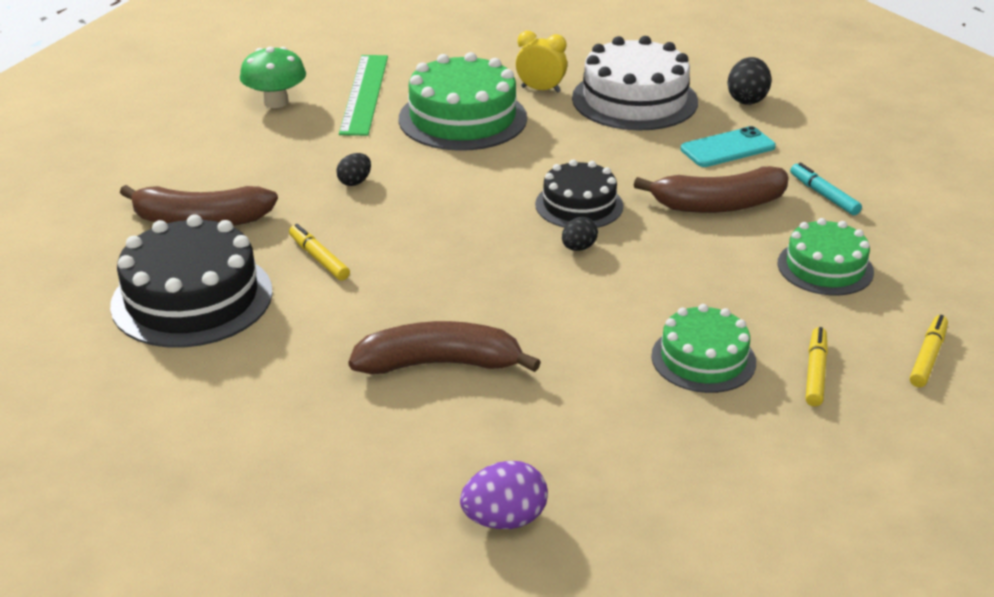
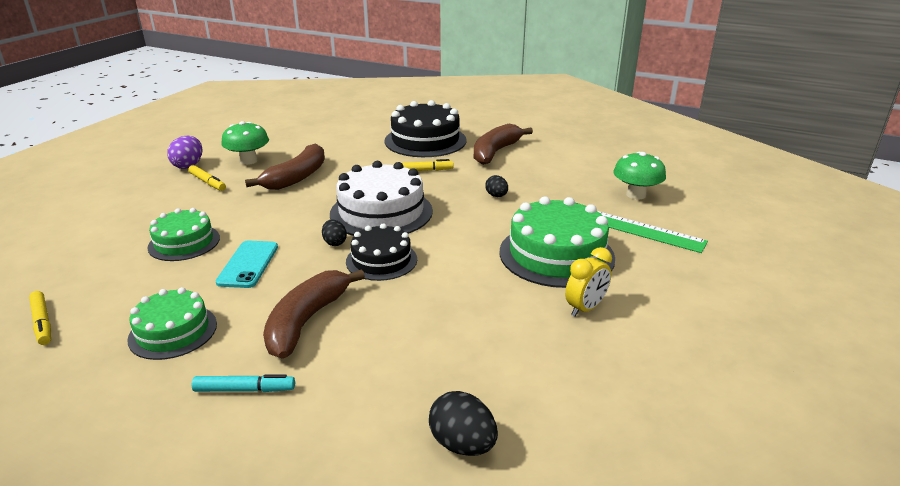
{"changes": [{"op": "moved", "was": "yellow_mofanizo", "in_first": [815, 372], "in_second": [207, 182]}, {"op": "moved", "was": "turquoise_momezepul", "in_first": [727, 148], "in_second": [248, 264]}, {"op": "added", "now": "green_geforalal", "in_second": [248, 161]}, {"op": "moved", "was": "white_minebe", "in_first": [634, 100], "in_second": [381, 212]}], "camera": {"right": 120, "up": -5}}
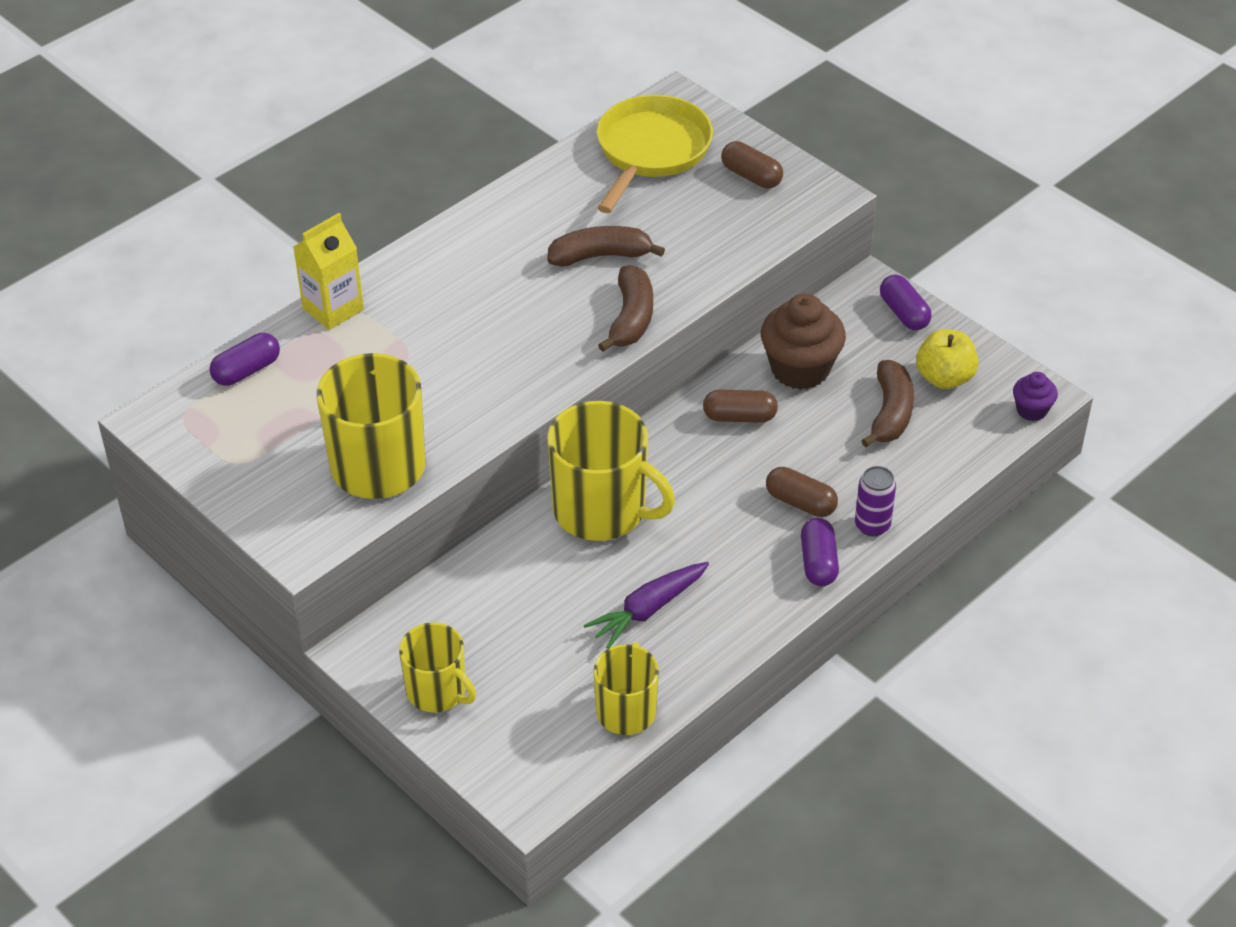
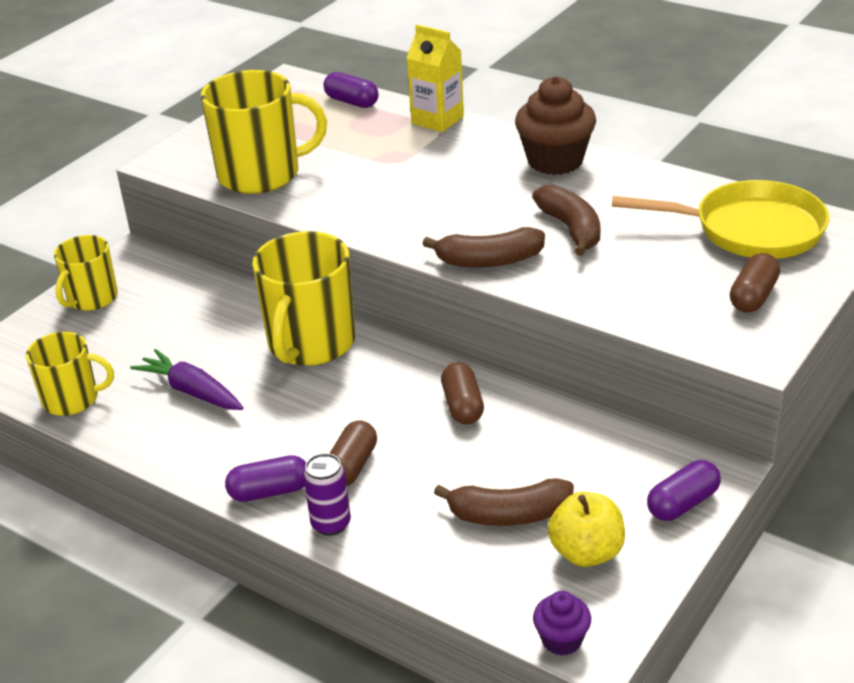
{"changes": [{"op": "moved", "was": "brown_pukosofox", "in_first": [800, 369], "in_second": [555, 161]}], "camera": {"right": 80, "up": -10}}
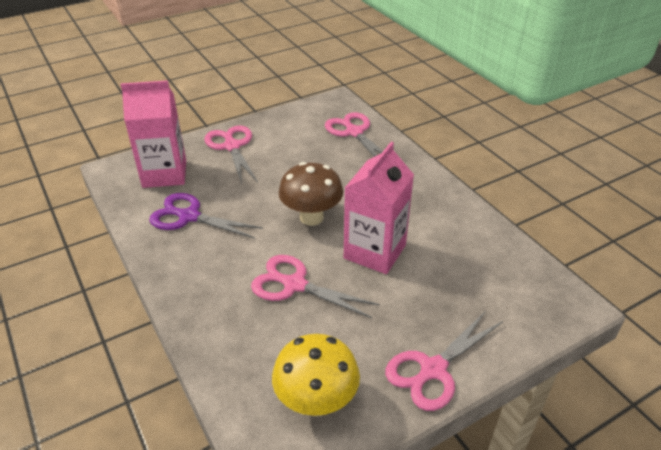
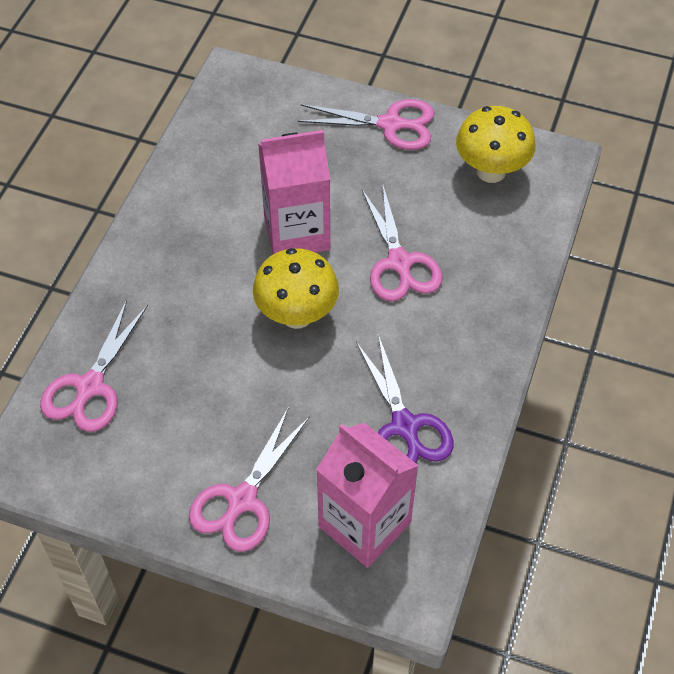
{"changes": [{"op": "recoloured", "was": "brown_geforalal", "now": "yellow_geforalal", "in_first": [311, 217], "in_second": [297, 315]}], "camera": {"right": -130, "up": 15}}
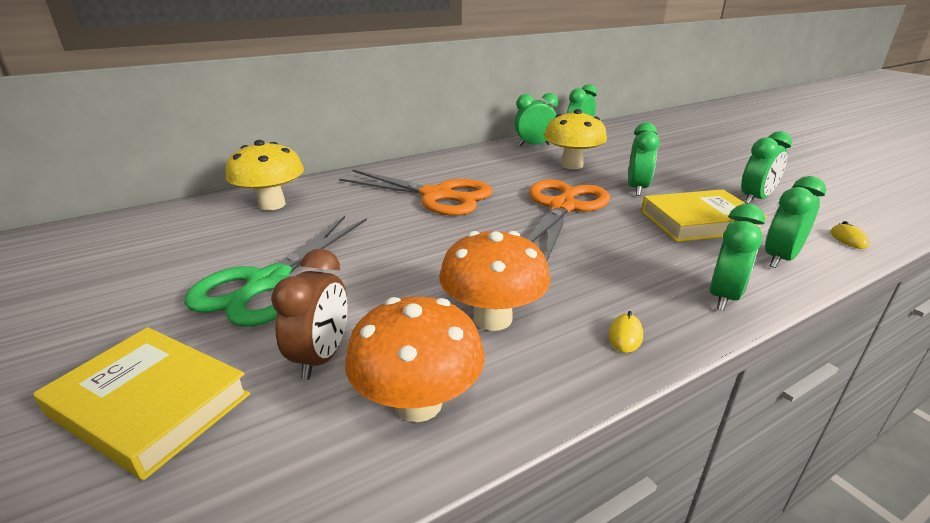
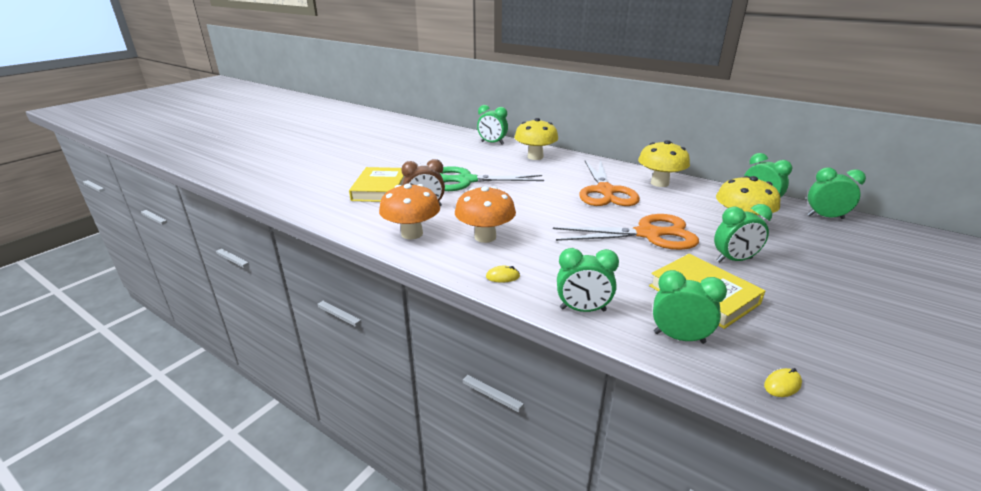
{"changes": [{"op": "moved", "was": "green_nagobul", "in_first": [755, 199], "in_second": [492, 143]}, {"op": "added", "now": "yellow_geforalal", "in_second": [659, 183]}], "camera": {"right": 65, "up": 0}}
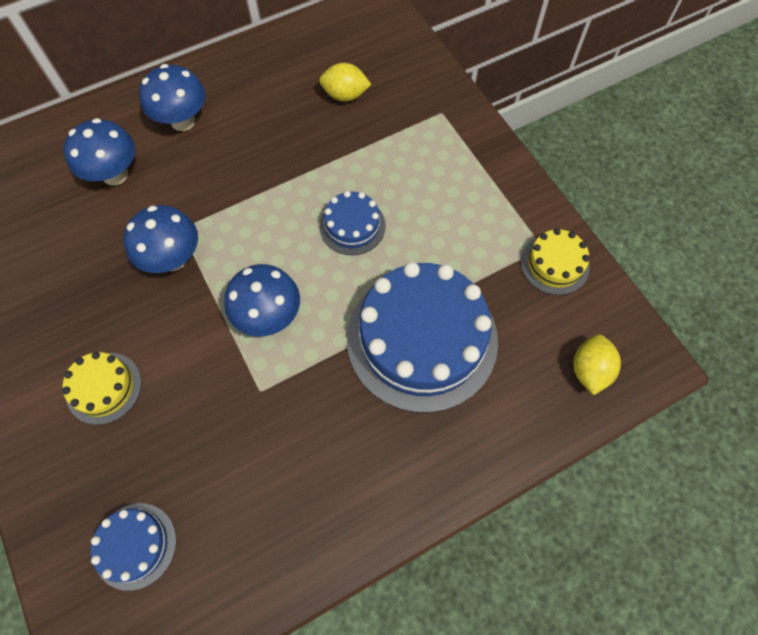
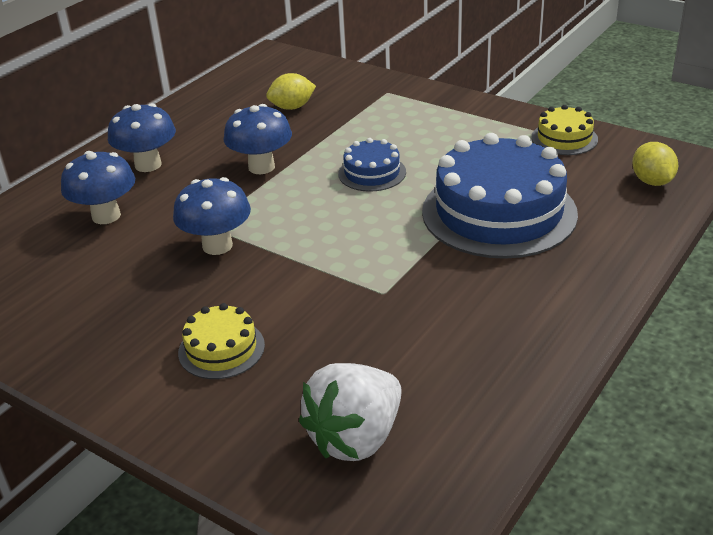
{"changes": [{"op": "moved", "was": "blue_geforalal", "in_first": [269, 317], "in_second": [261, 167]}, {"op": "replaced", "was": "blue_minebe", "now": "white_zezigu", "in_first": [135, 545], "in_second": [356, 438]}], "camera": {"right": -25, "up": -30}}
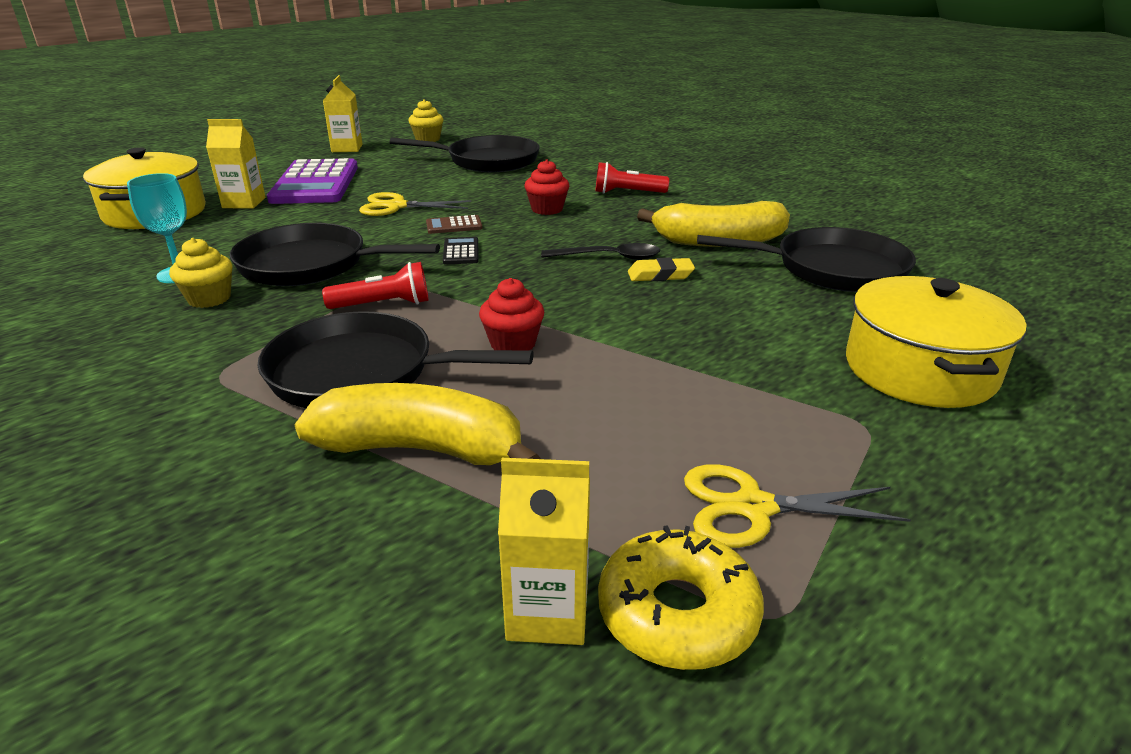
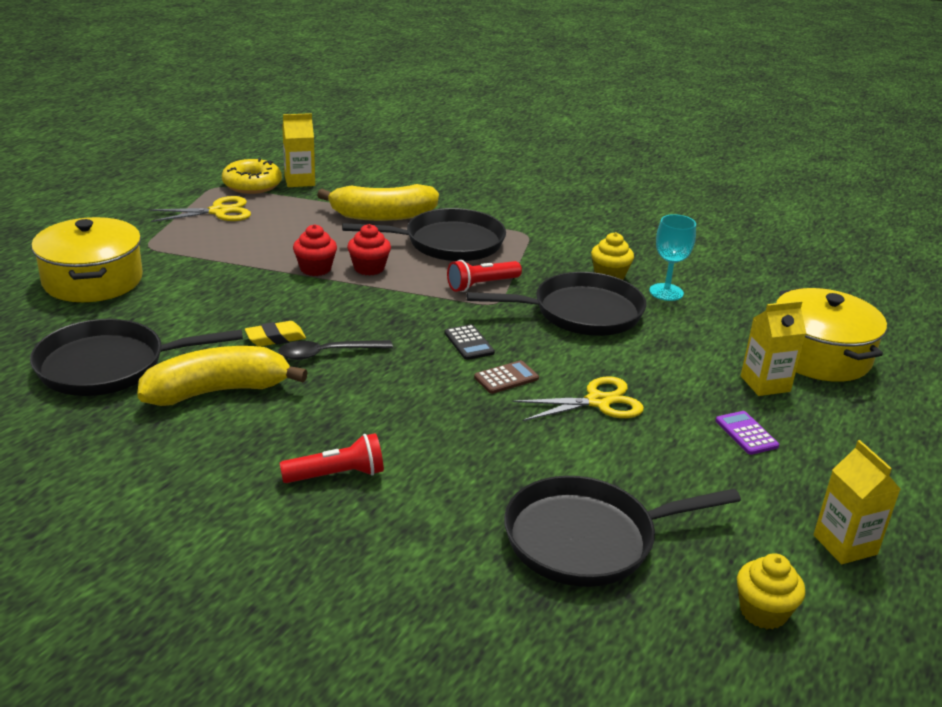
{"changes": [{"op": "moved", "was": "red_pukosofox", "in_first": [547, 209], "in_second": [315, 269]}, {"op": "resized", "was": "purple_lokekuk", "in_first": [315, 183], "in_second": [746, 433], "ratio": 0.41}], "camera": {"right": 160, "up": 0}}
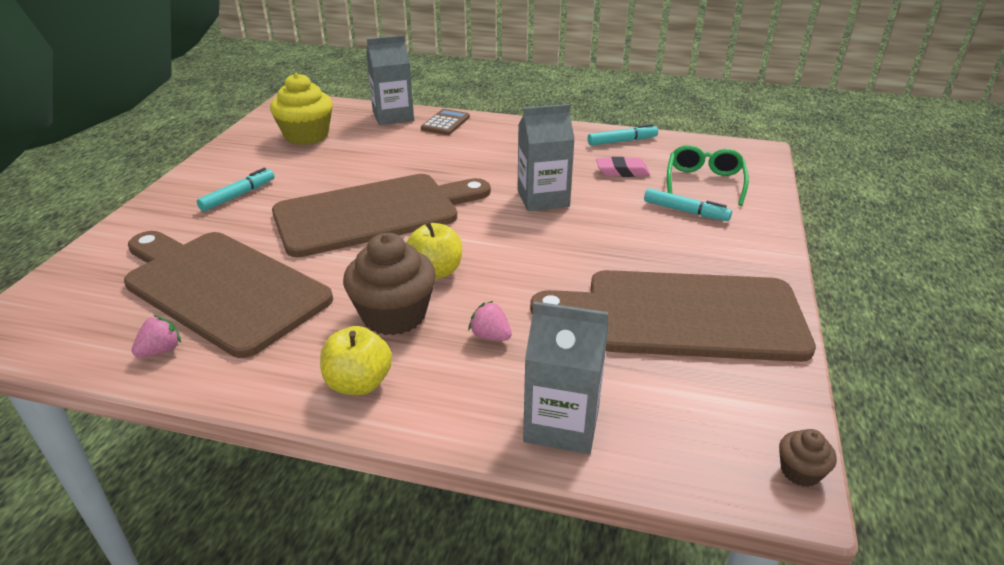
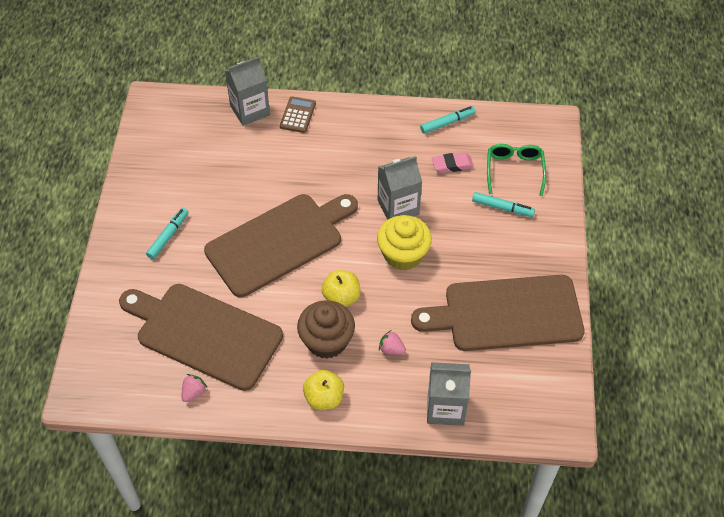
{"changes": [{"op": "moved", "was": "yellow_pukosofox", "in_first": [306, 136], "in_second": [403, 254]}, {"op": "removed", "was": "brown_pukosofox", "in_first": [800, 471]}], "camera": {"right": -10, "up": 20}}
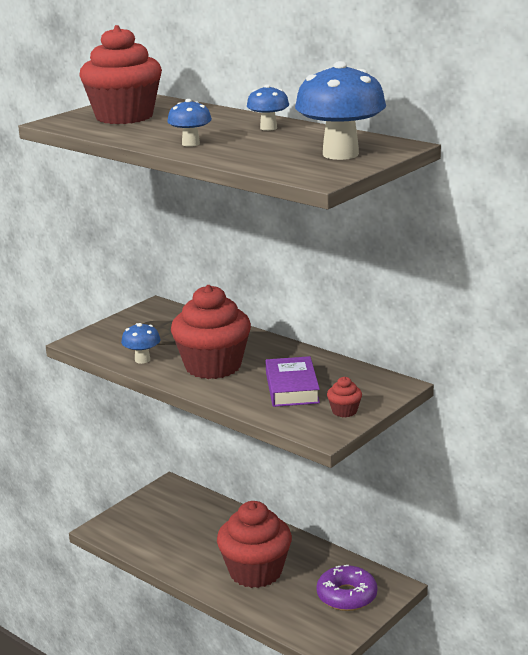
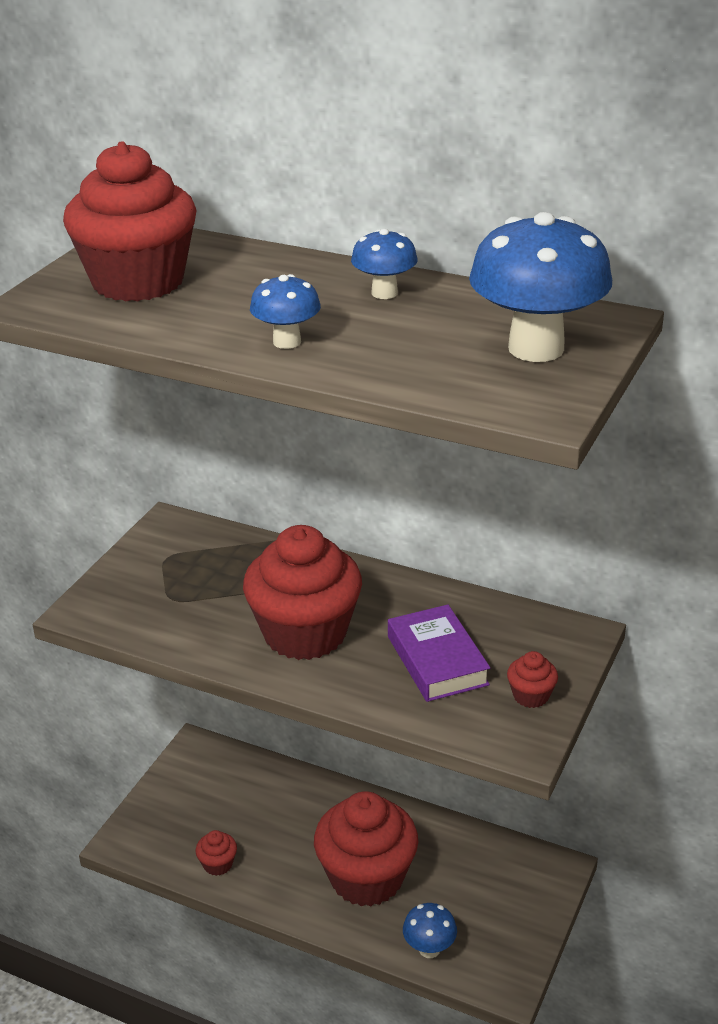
{"changes": [{"op": "added", "now": "red_pukosofox", "in_second": [218, 864]}, {"op": "moved", "was": "blue_geforalal", "in_first": [142, 360], "in_second": [429, 949]}, {"op": "removed", "was": "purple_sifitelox", "in_first": [346, 596]}], "camera": {"right": -15, "up": 10}}
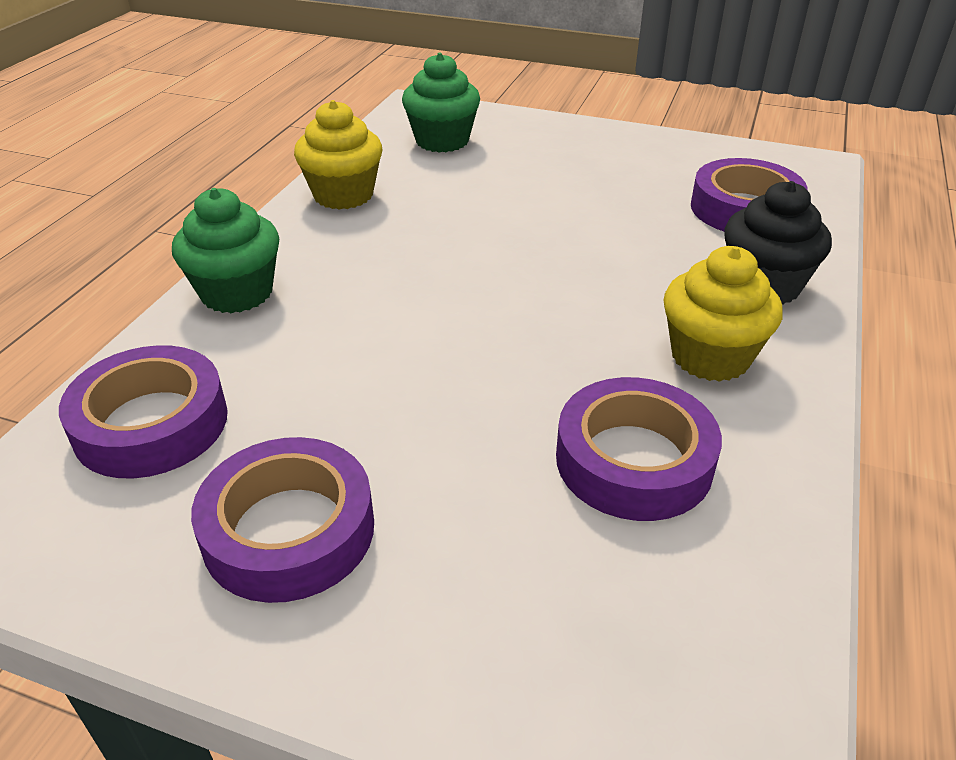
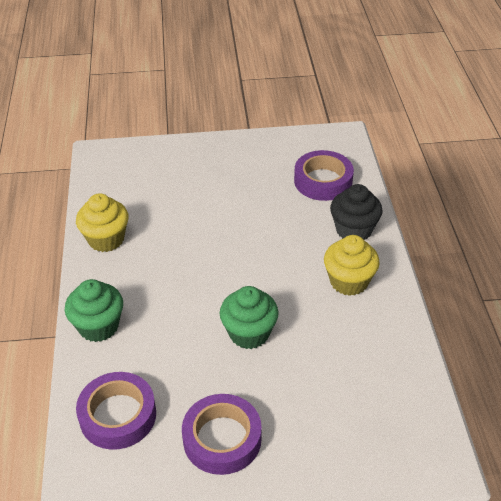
{"changes": [{"op": "moved", "was": "green_pukosofox", "in_first": [442, 141], "in_second": [249, 333]}, {"op": "removed", "was": "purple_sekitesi", "in_first": [634, 460]}], "camera": {"right": -25, "up": 5}}
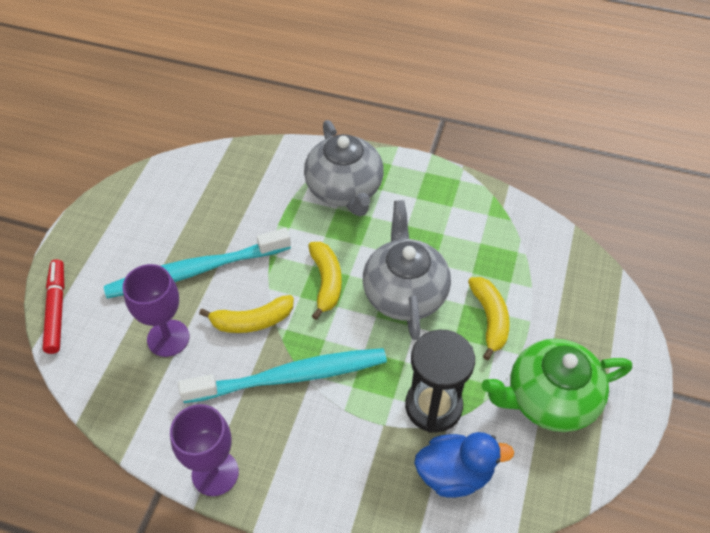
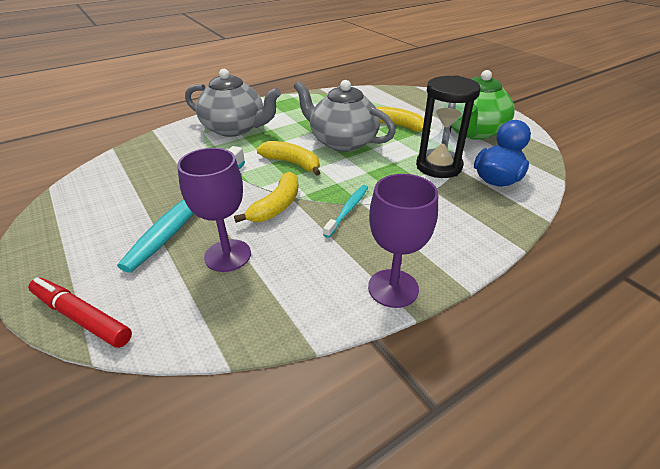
{"changes": [{"op": "resized", "was": "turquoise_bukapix", "in_first": [290, 377], "in_second": [348, 210], "ratio": 0.47}], "camera": {"right": -50, "up": -15}}
